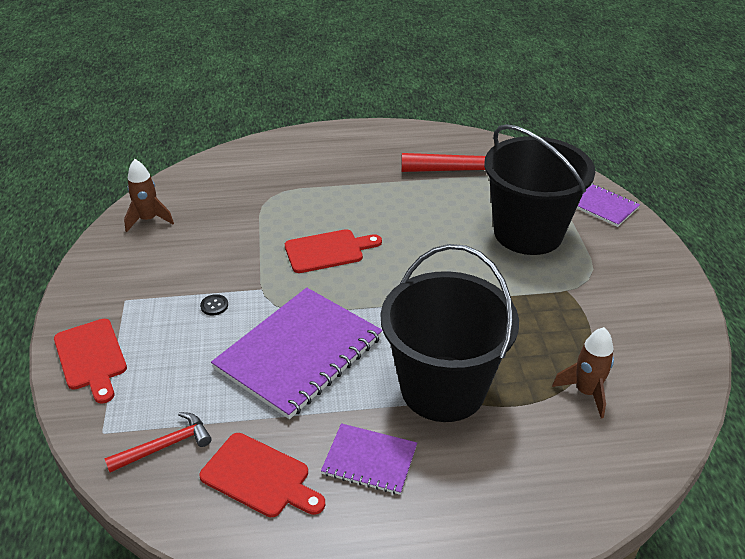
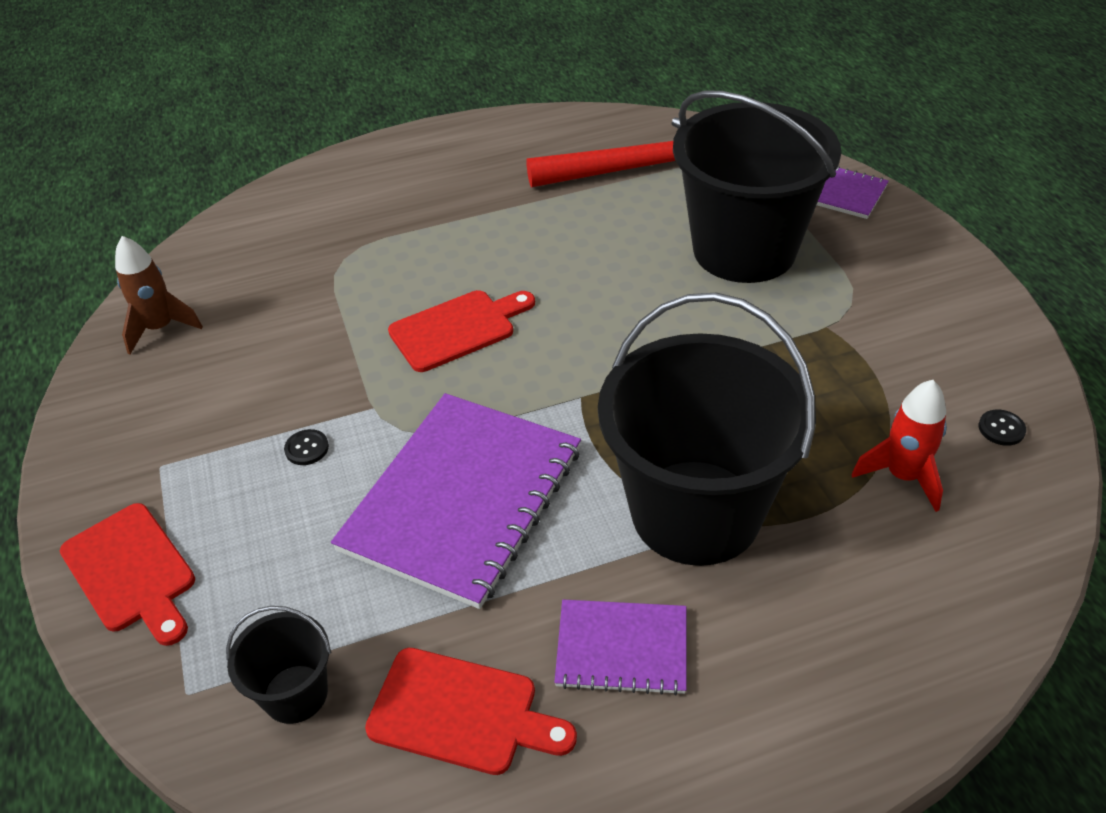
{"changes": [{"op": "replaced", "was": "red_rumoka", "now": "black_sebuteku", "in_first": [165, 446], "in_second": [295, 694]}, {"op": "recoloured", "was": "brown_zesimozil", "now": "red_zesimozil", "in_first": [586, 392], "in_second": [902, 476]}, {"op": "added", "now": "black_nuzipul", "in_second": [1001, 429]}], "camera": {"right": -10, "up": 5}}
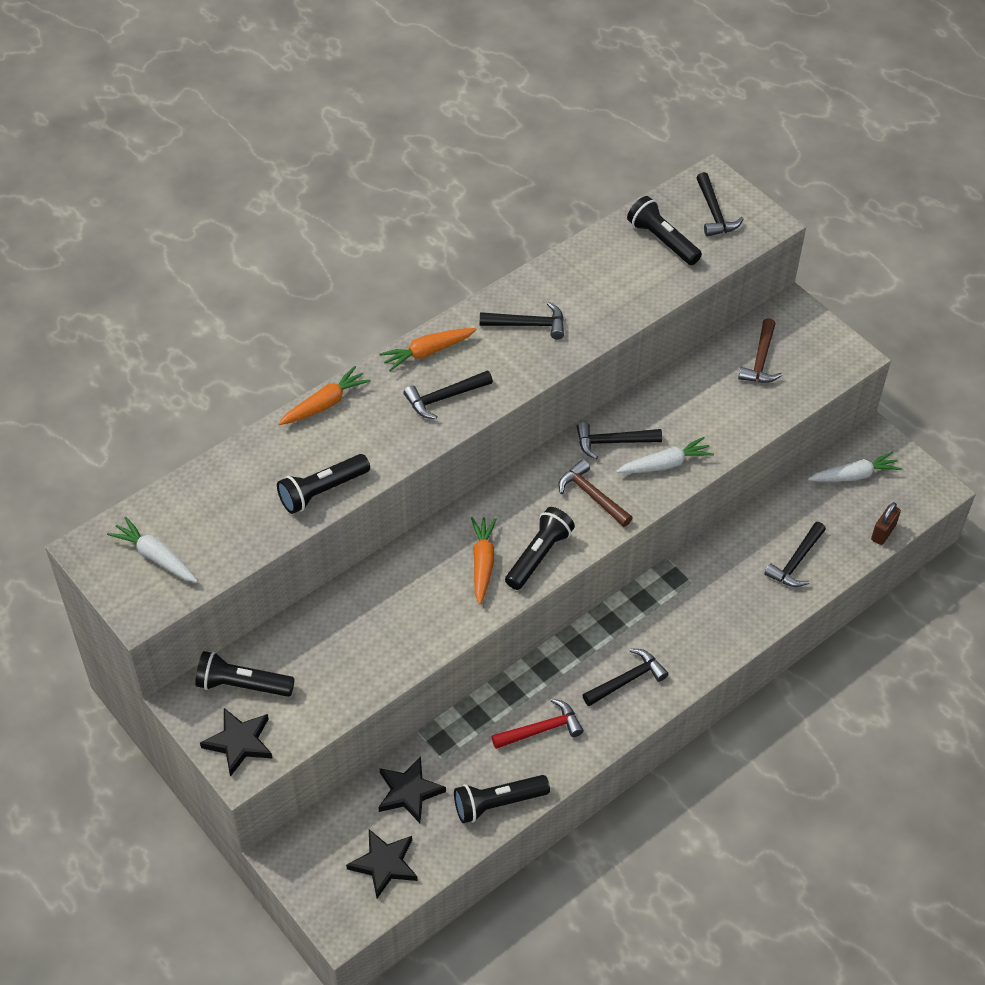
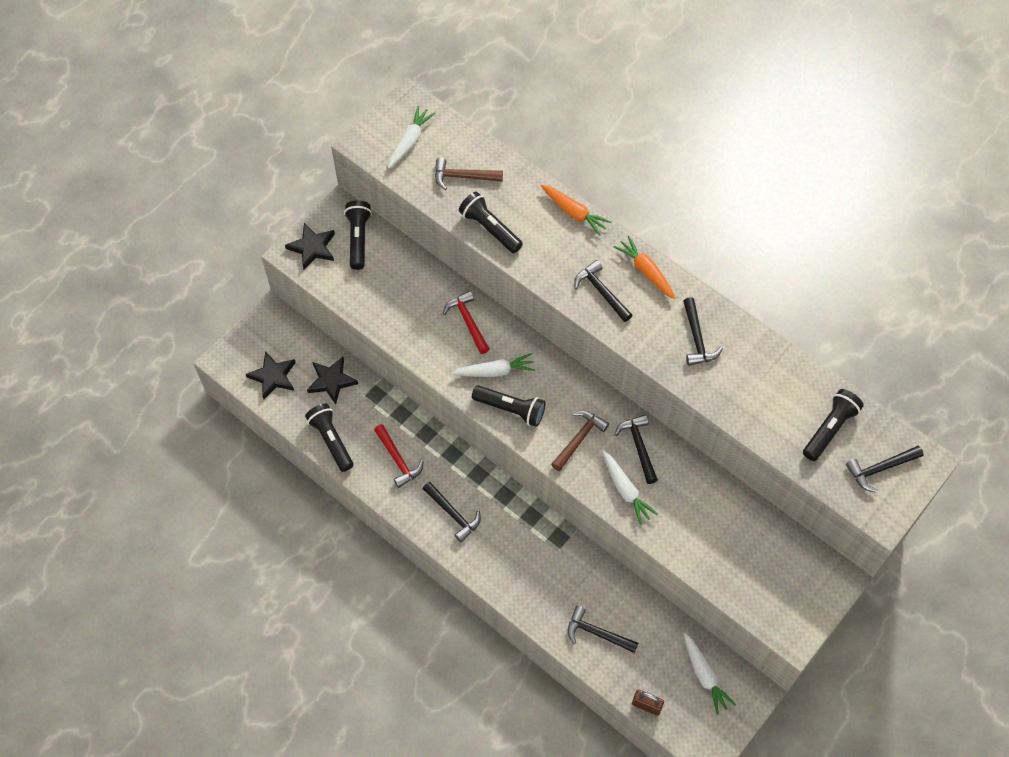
{"changes": [{"op": "moved", "was": "brown_rumoka", "in_first": [761, 360], "in_second": [463, 177]}, {"op": "added", "now": "red_rumoka", "in_second": [468, 321]}, {"op": "recoloured", "was": "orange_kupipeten", "now": "white_kupipeten", "in_first": [482, 563], "in_second": [495, 371]}], "camera": {"right": 80, "up": 10}}
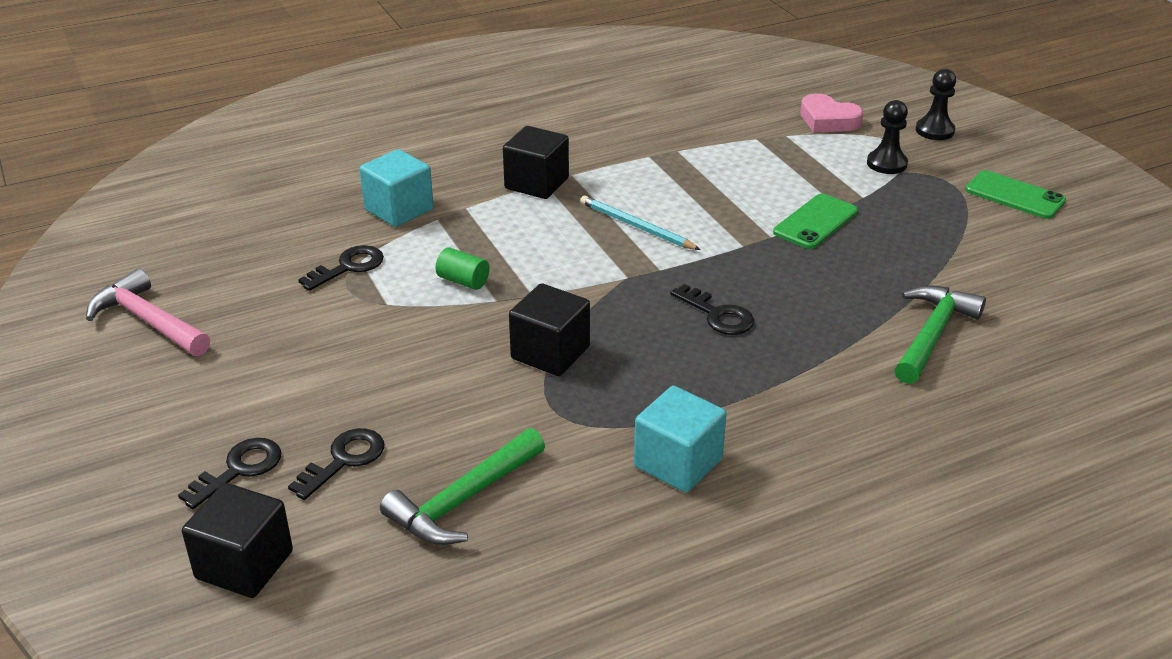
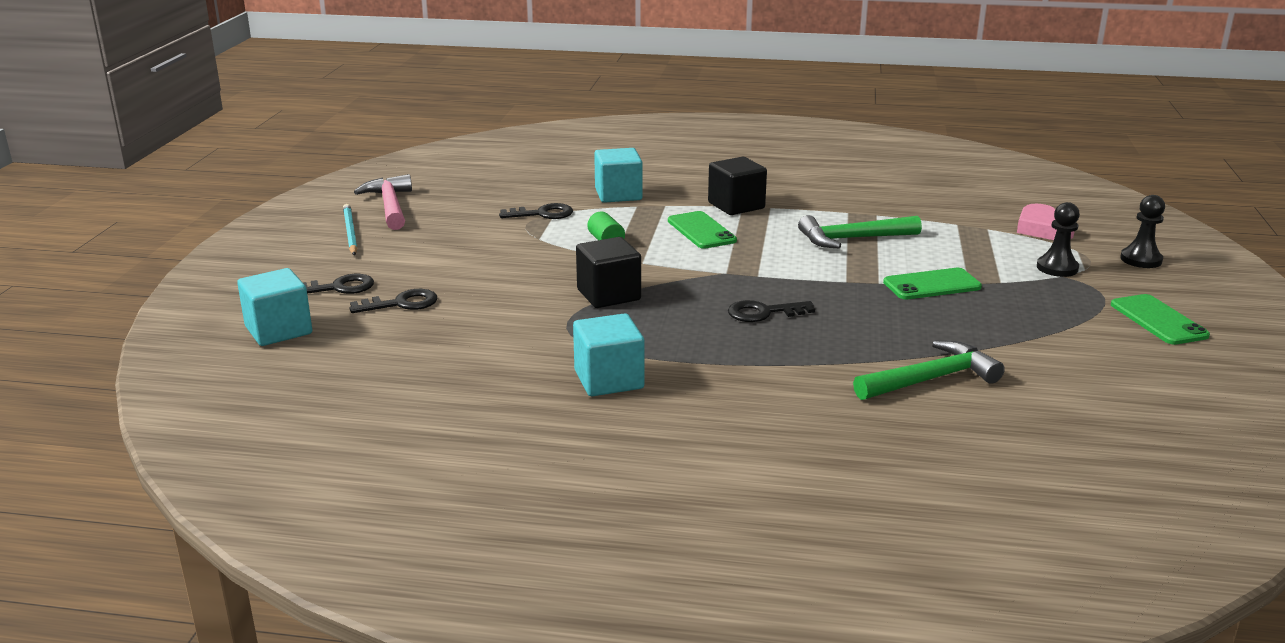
{"changes": [{"op": "recoloured", "was": "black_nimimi", "now": "turquoise_nimimi", "in_first": [244, 565], "in_second": [278, 330]}, {"op": "moved", "was": "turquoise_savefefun", "in_first": [636, 226], "in_second": [350, 232]}, {"op": "added", "now": "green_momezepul", "in_second": [701, 231]}, {"op": "turned", "was": "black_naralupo", "in_first": [717, 315], "in_second": [763, 313], "clockwise": 90}, {"op": "moved", "was": "green_rumoka", "in_first": [464, 500], "in_second": [853, 239]}], "camera": {"right": 35, "up": -10}}
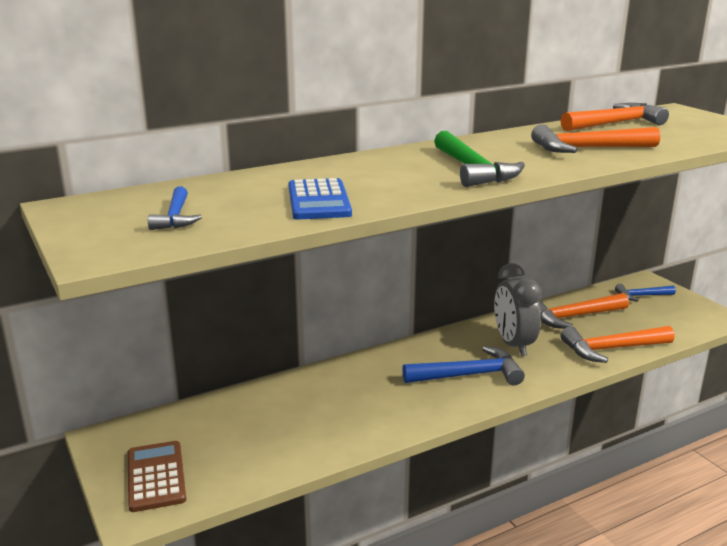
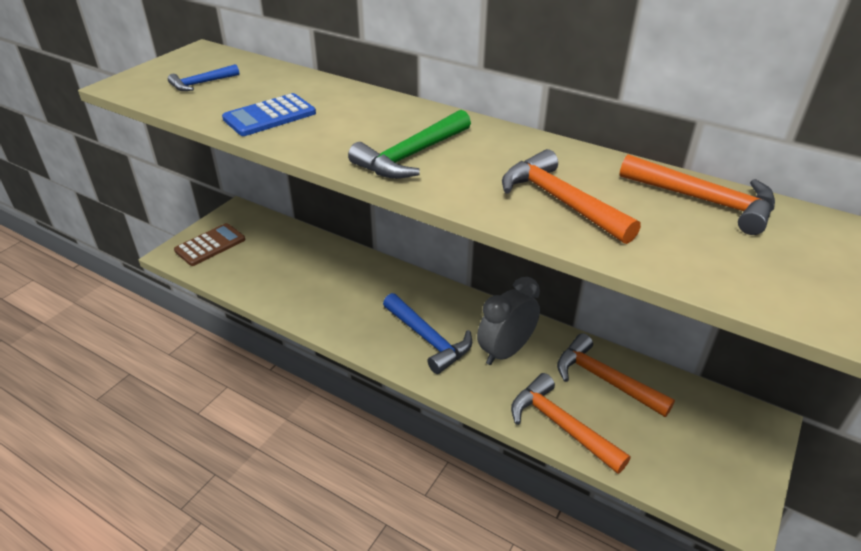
{"changes": [{"op": "removed", "was": "blue_rumoka", "in_first": [641, 296]}], "camera": {"right": 60, "up": 15}}
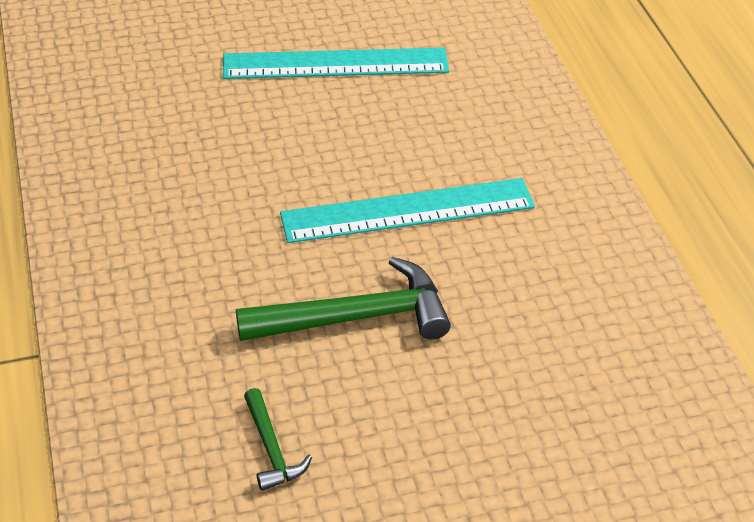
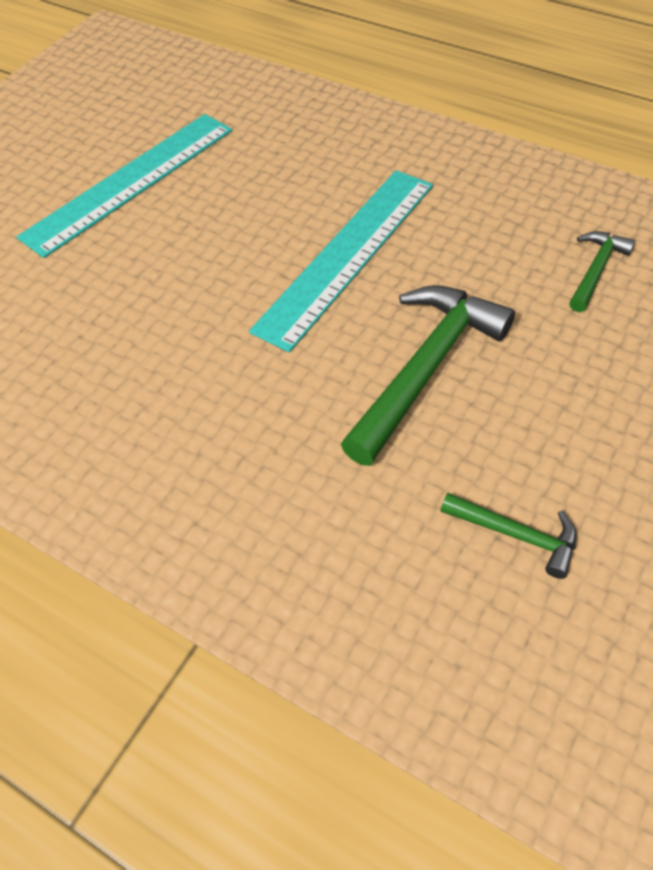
{"changes": [{"op": "added", "now": "green_rumoka", "in_second": [596, 270]}], "camera": {"right": -40, "up": 10}}
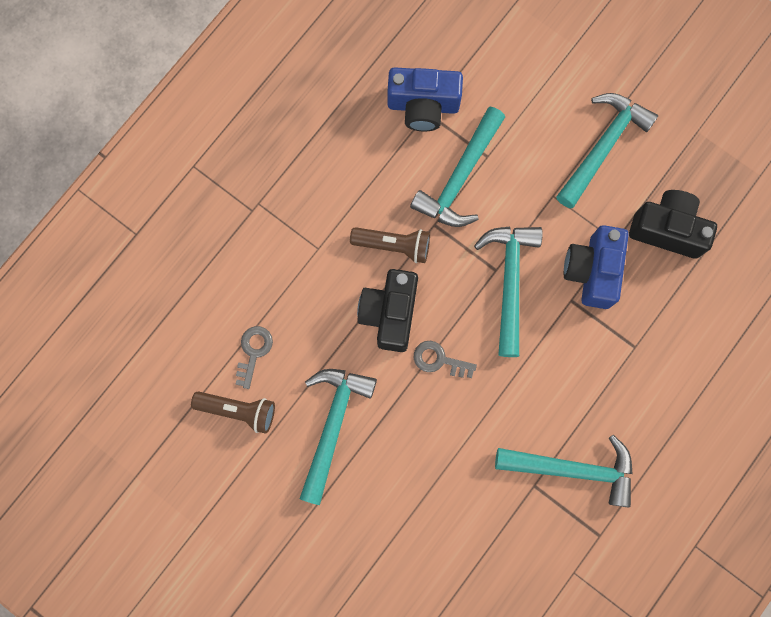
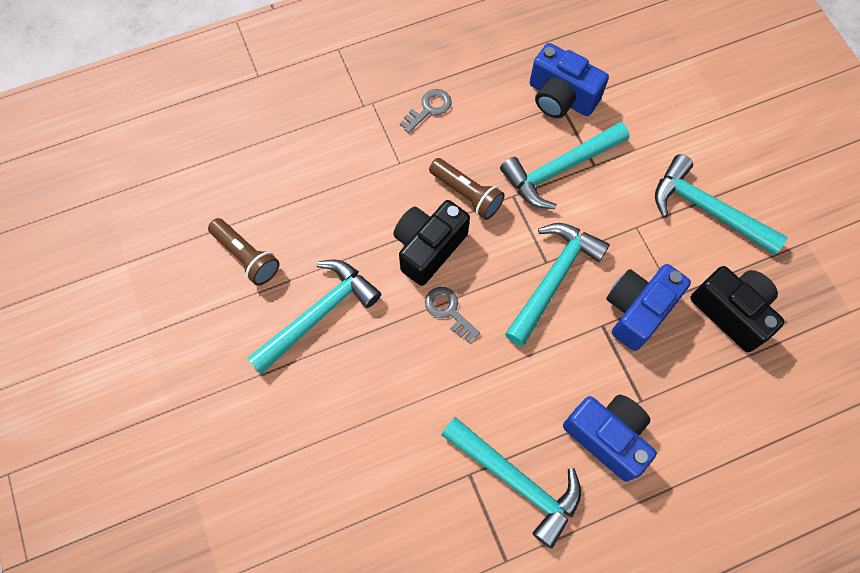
{"changes": [{"op": "moved", "was": "grey_naralupo", "in_first": [253, 352], "in_second": [429, 109]}, {"op": "added", "now": "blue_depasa", "in_second": [607, 437]}, {"op": "turned", "was": "turquoise_rumoka", "in_first": [603, 146], "in_second": [707, 209], "clockwise": -120}], "camera": {"right": 30, "up": -10}}
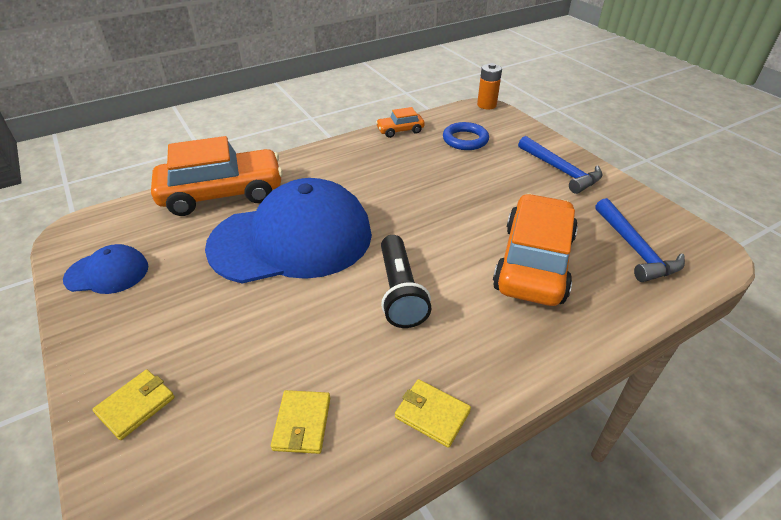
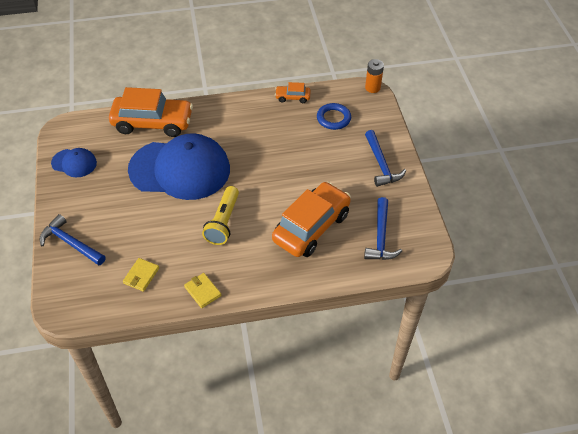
{"changes": [{"op": "replaced", "was": "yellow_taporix", "now": "blue_rumoka", "in_first": [136, 406], "in_second": [71, 243]}, {"op": "recoloured", "was": "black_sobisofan", "now": "yellow_sobisofan", "in_first": [399, 292], "in_second": [223, 222]}], "camera": {"right": 20, "up": 10}}
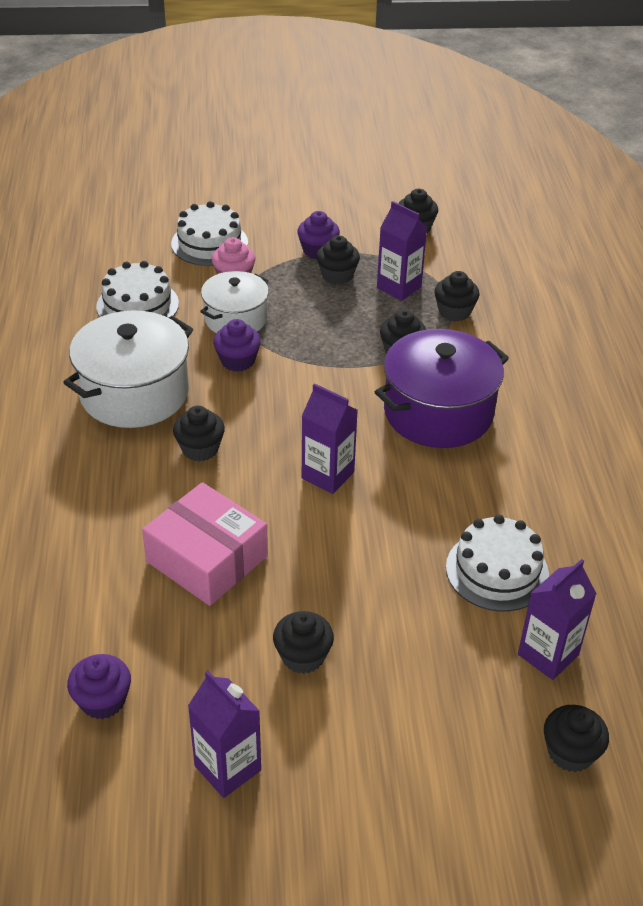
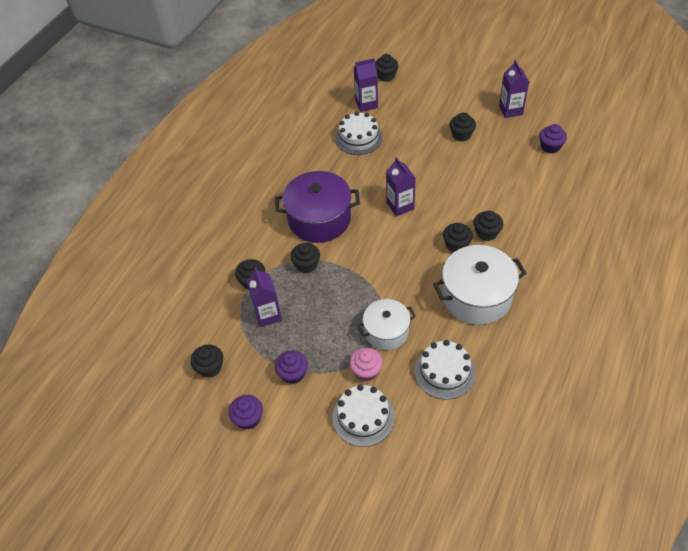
{"changes": [{"op": "moved", "was": "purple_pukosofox", "in_first": [237, 361], "in_second": [248, 418]}, {"op": "moved", "was": "black_pukosofox", "in_first": [337, 275], "in_second": [486, 233]}, {"op": "removed", "was": "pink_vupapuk", "in_first": [207, 559]}], "camera": {"right": -145, "up": 10}}
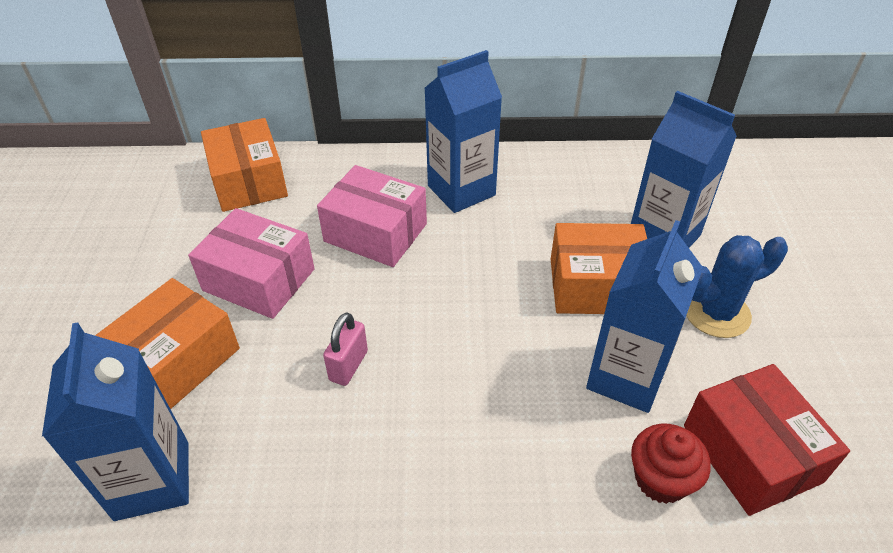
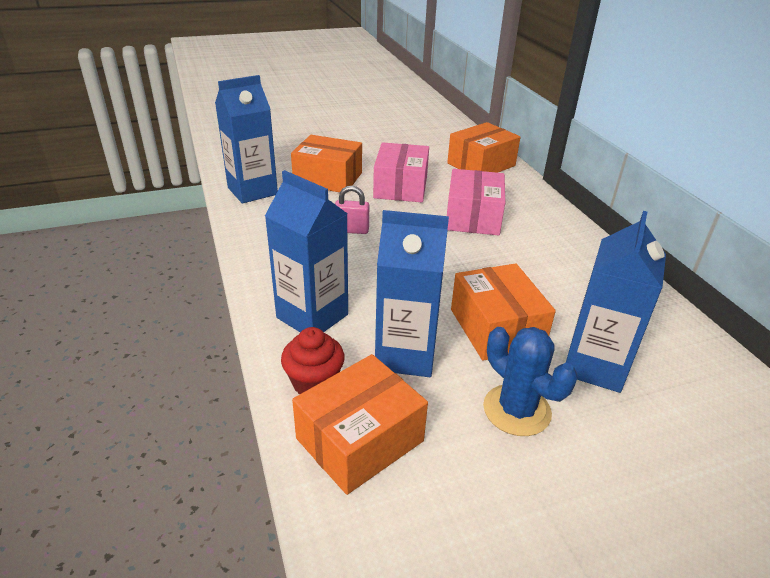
{"changes": [{"op": "moved", "was": "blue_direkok", "in_first": [461, 190], "in_second": [312, 316]}, {"op": "recoloured", "was": "red_vupapuk", "now": "orange_vupapuk", "in_first": [751, 453], "in_second": [360, 440]}], "camera": {"right": 70, "up": -10}}
